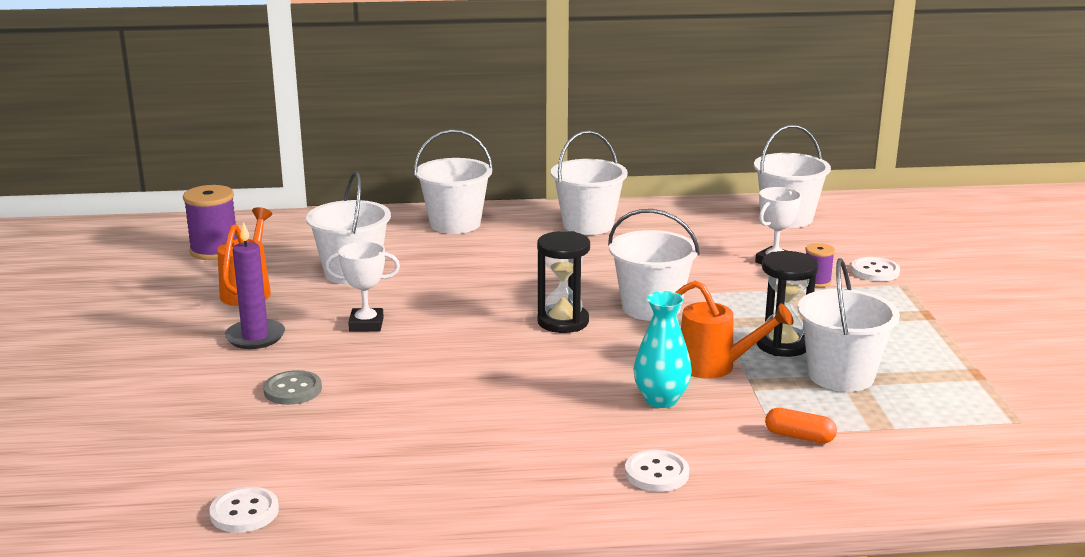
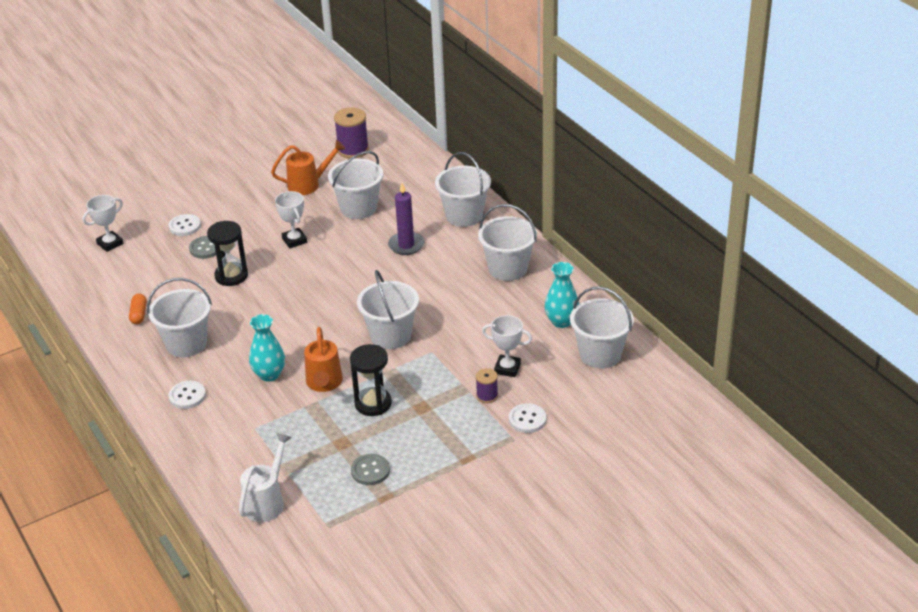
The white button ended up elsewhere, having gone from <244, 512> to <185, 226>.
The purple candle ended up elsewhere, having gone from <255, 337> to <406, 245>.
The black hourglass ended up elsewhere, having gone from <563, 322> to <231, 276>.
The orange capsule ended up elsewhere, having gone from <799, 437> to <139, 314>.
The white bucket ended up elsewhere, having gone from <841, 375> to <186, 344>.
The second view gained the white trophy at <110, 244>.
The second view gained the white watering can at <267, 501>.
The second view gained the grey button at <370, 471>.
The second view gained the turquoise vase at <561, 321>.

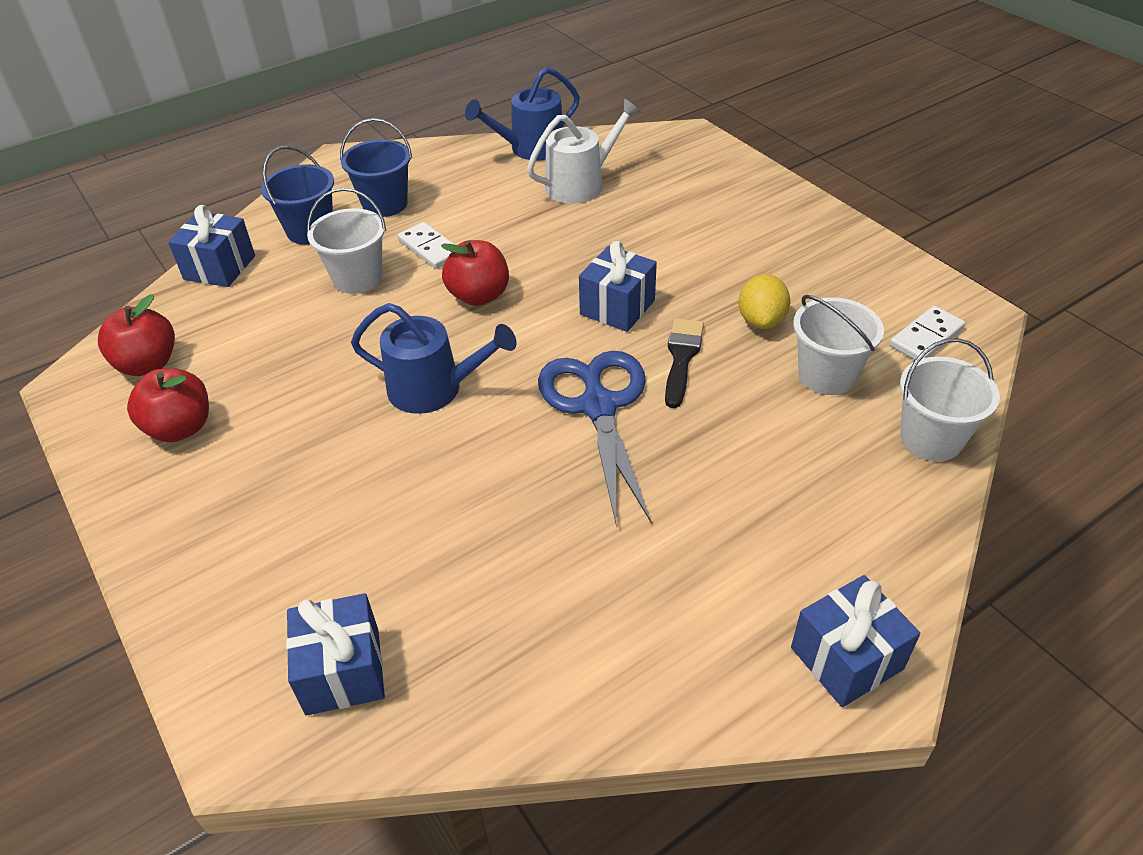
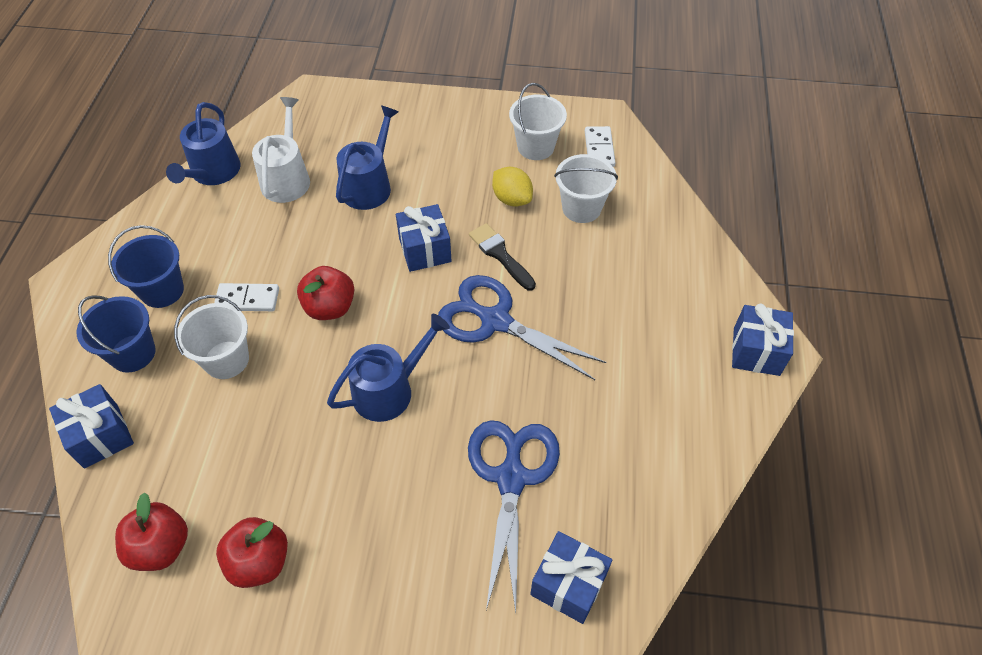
The white bucket ended up elsewhere, having gone from <931, 439> to <535, 147>.
The second view gained the blue watering can at <369, 186>.
The second view gained the blue scissors at <511, 478>.

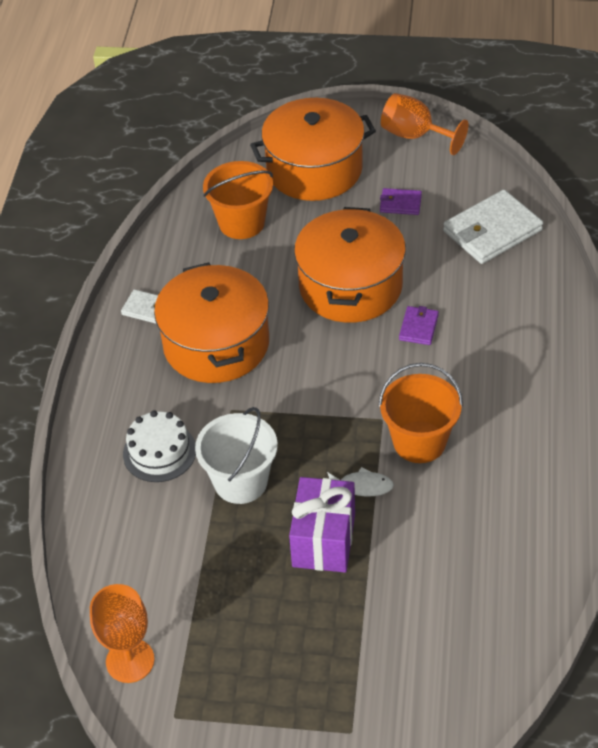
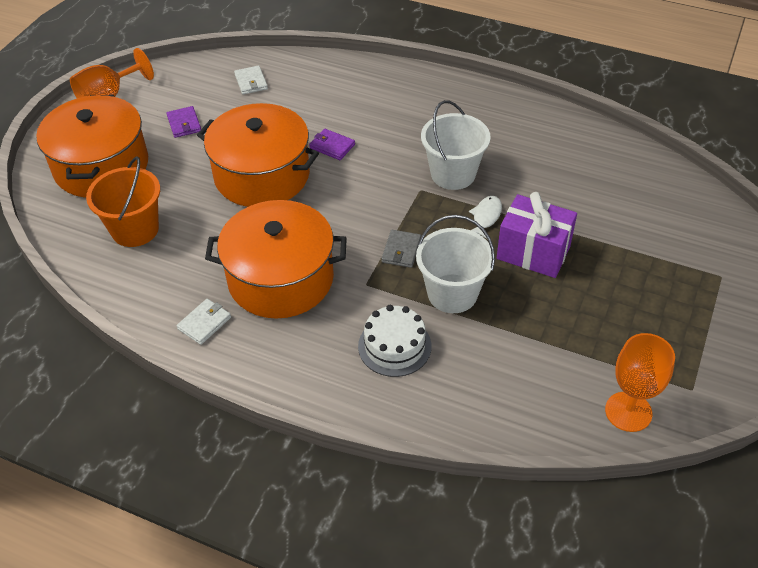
What was the orange bucket at <419, 442> turned into the white bucket at <453, 174>.
The purple wallet at <400, 203> ended up facing another way, 45 degrees counterclockwise from before.
The size of the white wallet at <492, 231> changed by a factor of 0.50.
The second view gained the grey wallet at <401, 250>.

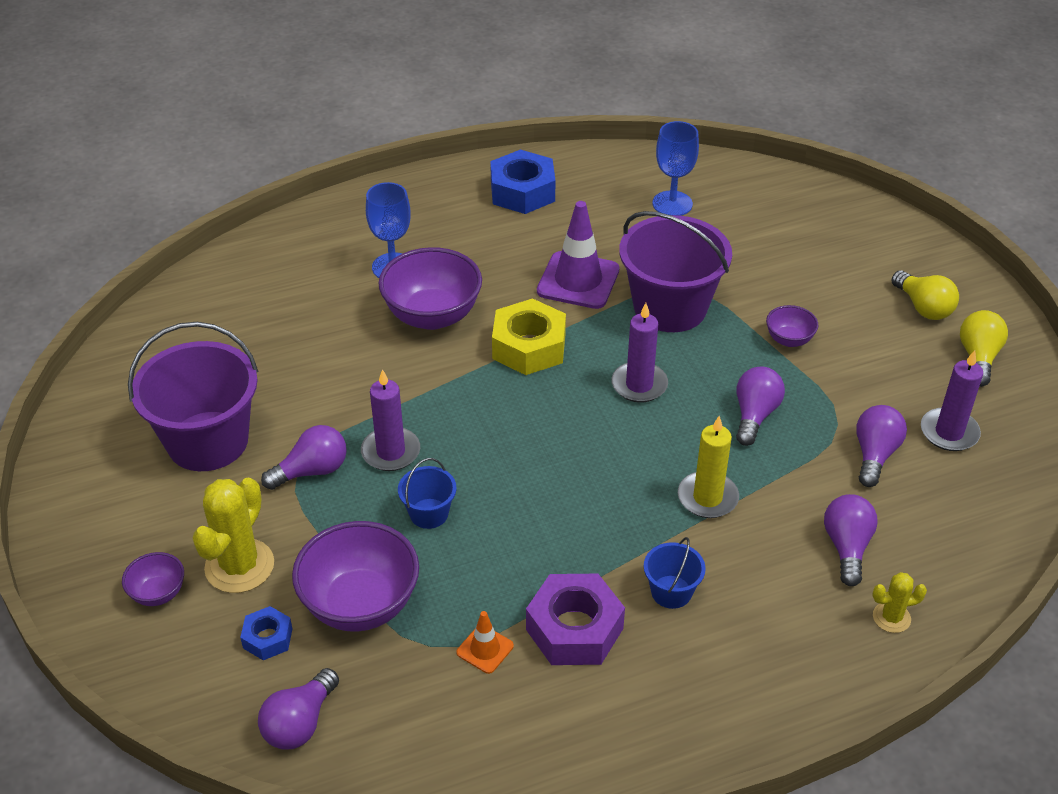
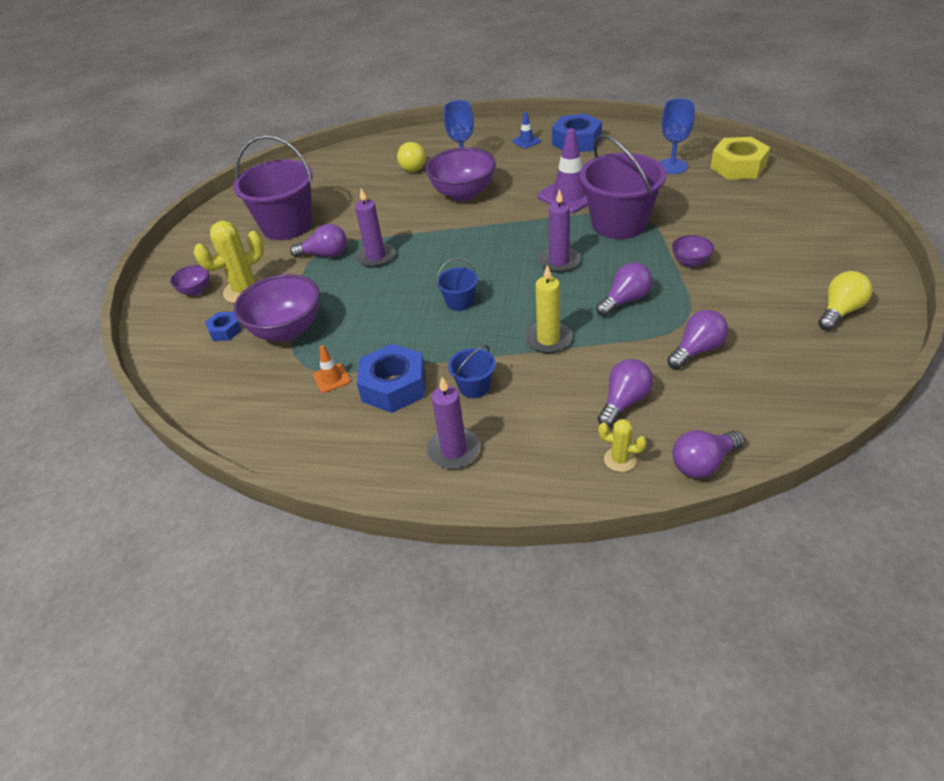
The purple light bulb ended up elsewhere, having gone from <300, 723> to <703, 463>.
The blue bucket ended up elsewhere, having gone from <429, 513> to <460, 302>.
The yellow nut ended up elsewhere, having gone from <529, 347> to <738, 167>.
What was the purple nut at <574, 629> turned into the blue nut at <394, 386>.
The yellow light bulb ended up elsewhere, having gone from <923, 307> to <413, 166>.
The purple candle ended up elsewhere, having gone from <949, 432> to <454, 450>.
The second view gained the blue traffic cone at <526, 141>.

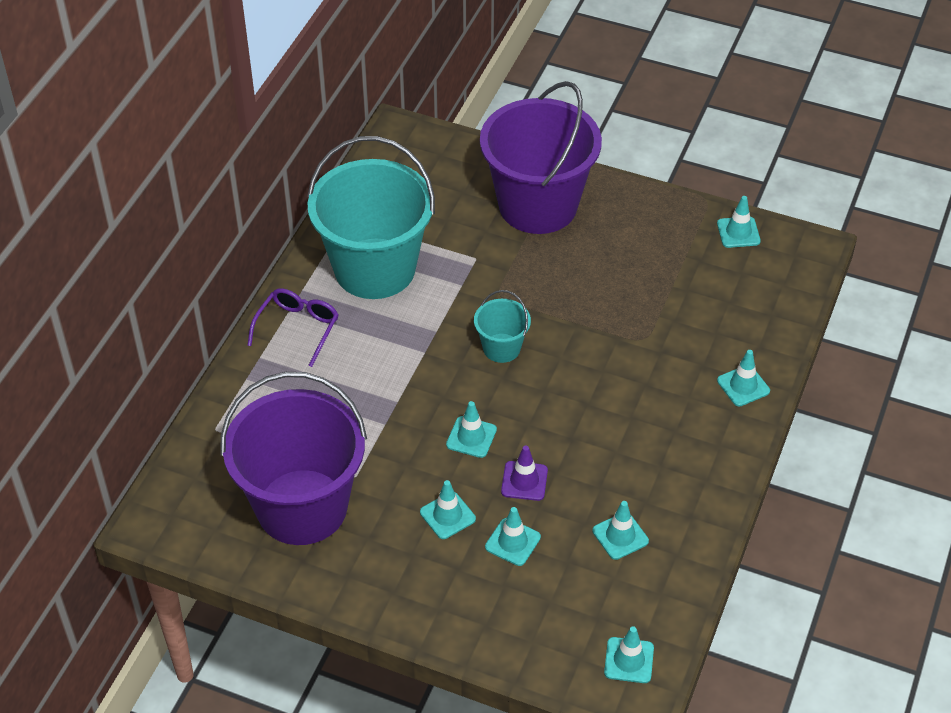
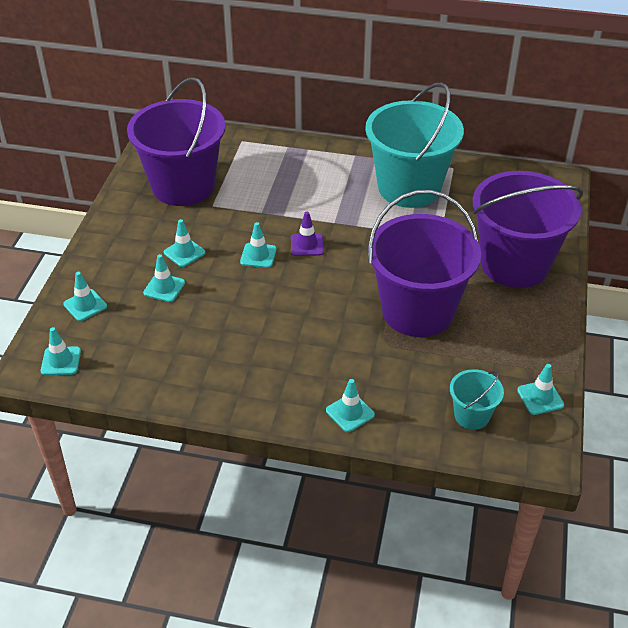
The second view lost the purple glasses at <298, 328>.
The turquoise bucket ended up elsewhere, having gone from <501, 348> to <472, 415>.
The purple traffic cone ended up elsewhere, having gone from <524, 481> to <307, 245>.
The turquoise traffic cone ended up elsewhere, having gone from <620, 536> to <85, 305>.
The second view gained the purple bucket at <418, 311>.

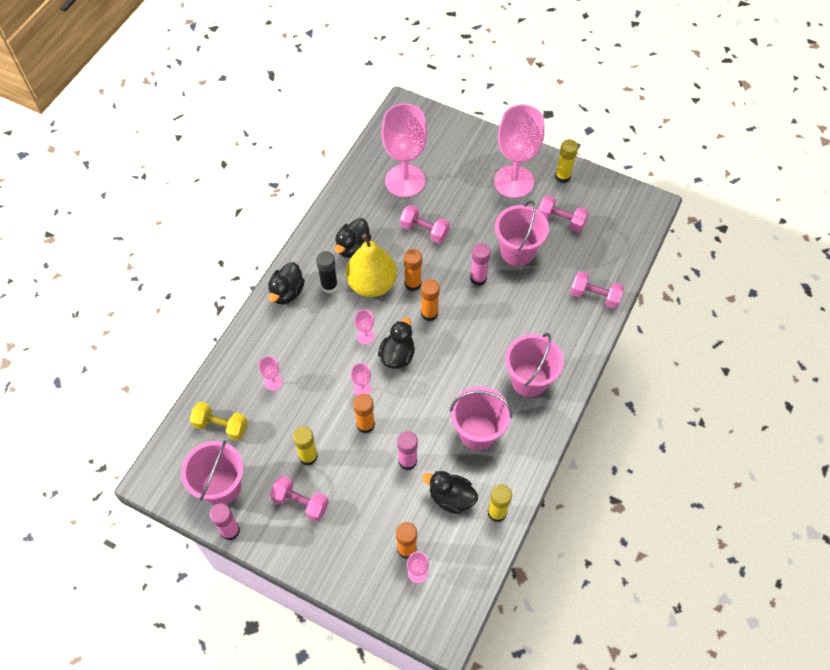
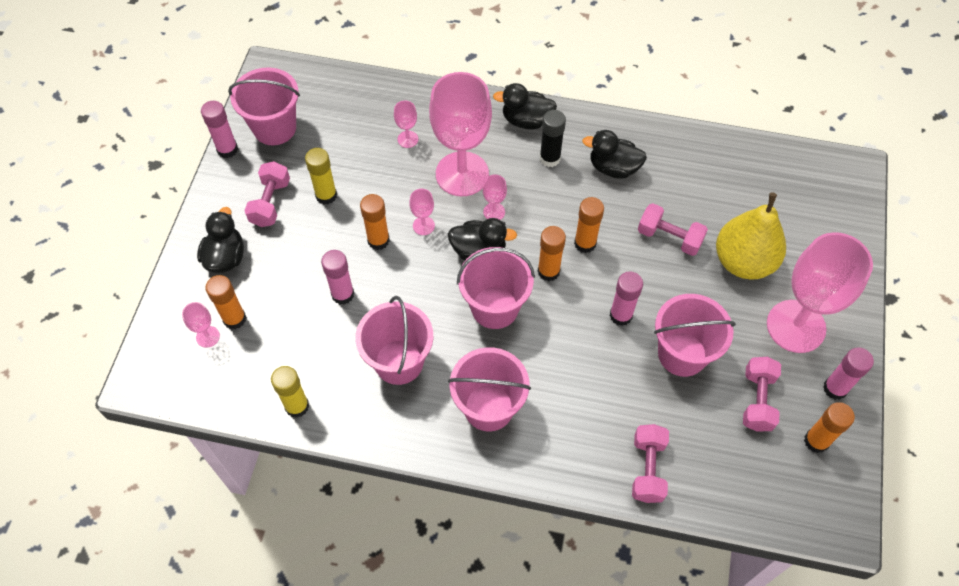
The second view lost the yellow dumbbell at <221, 426>.
The yellow pear ended up elsewhere, having gone from <372, 284> to <743, 261>.
The pink goblet ended up elsewhere, having gone from <405, 181> to <462, 174>.
The pink dumbbell at <424, 230> ended up facing another way, 75 degrees counterclockwise from before.
The black duck ended up elsewhere, having gone from <451, 498> to <225, 257>.
What was the yellow glue stick at <562, 176> turned into the pink glue stick at <835, 388>.
The second view gained the pink bucket at <495, 307>.
The second view gained the orange glue stick at <816, 441>.

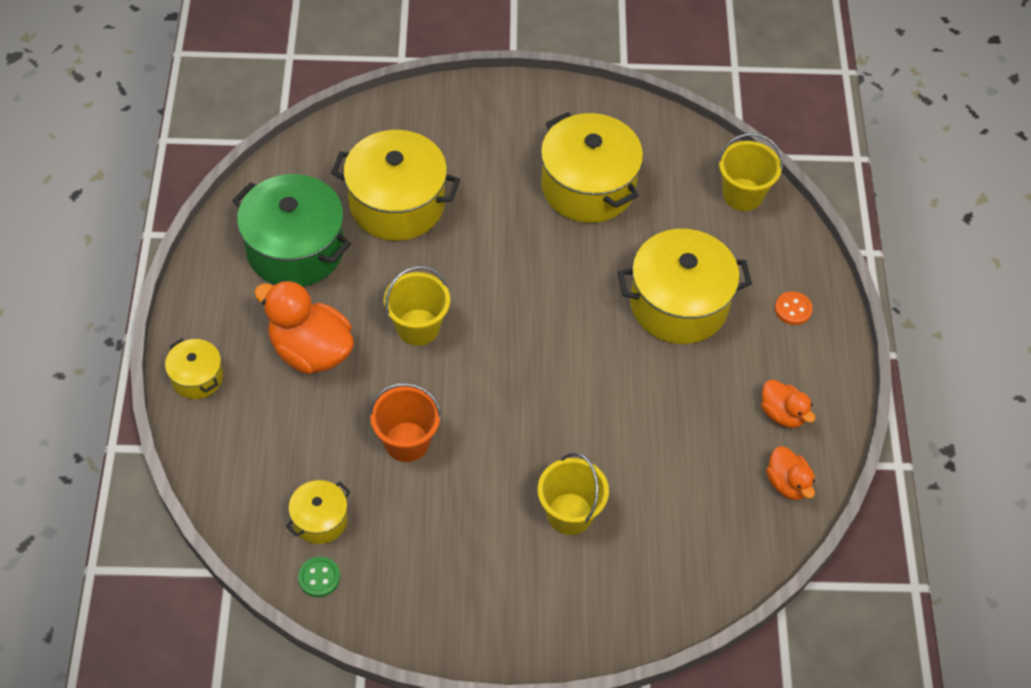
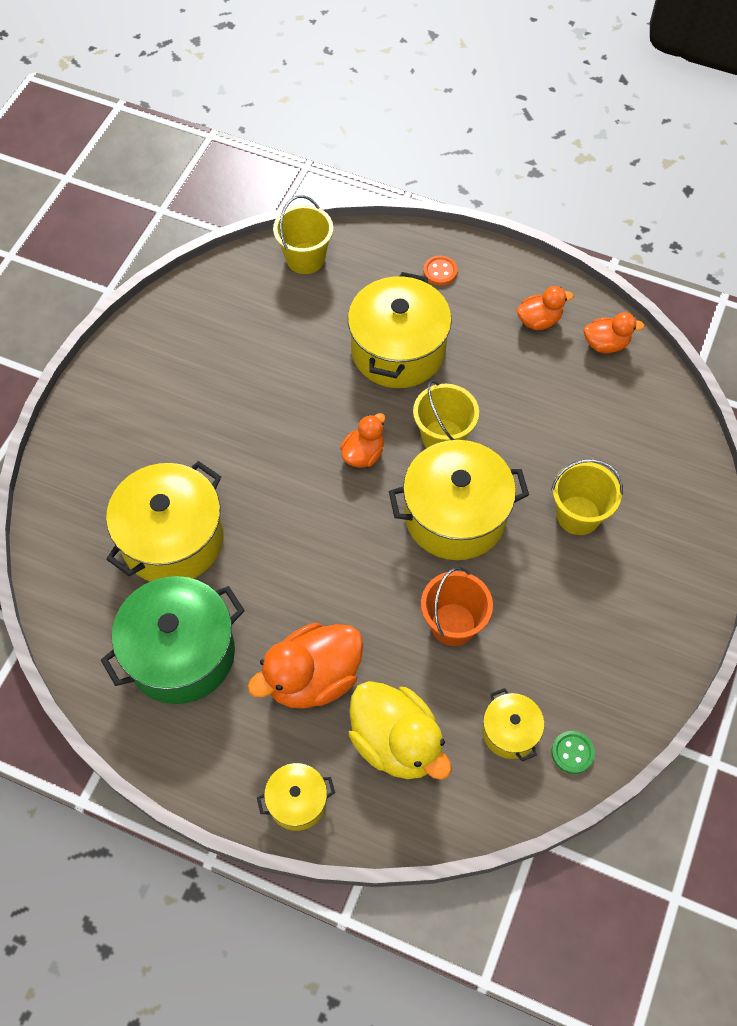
The yellow bucket ended up elsewhere, having gone from <418, 327> to <443, 437>.
The yellow pot ended up elsewhere, having gone from <588, 187> to <455, 515>.
The second view gained the orange duck at <363, 454>.
The second view gained the yellow duck at <396, 742>.

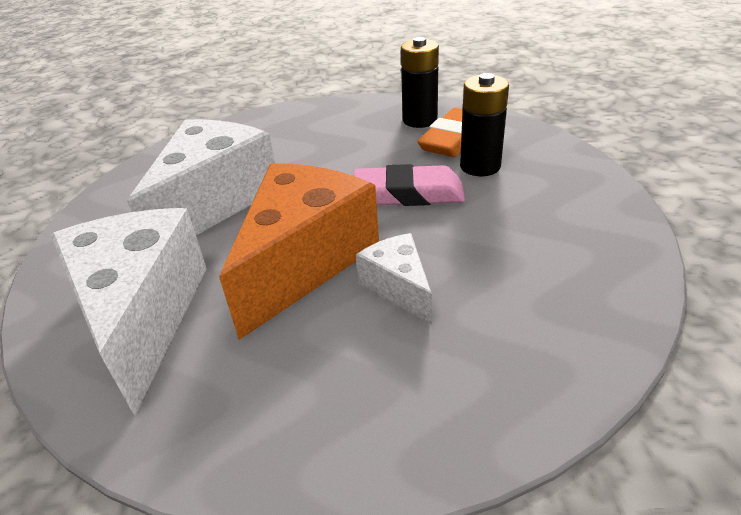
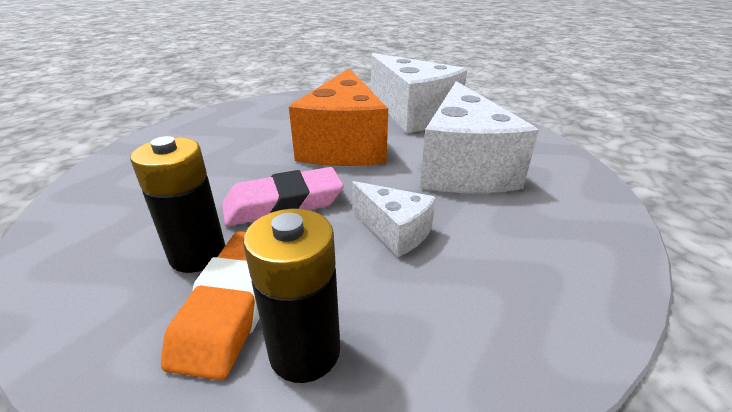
The white cheese ended up elsewhere, having gone from <398, 287> to <394, 231>.

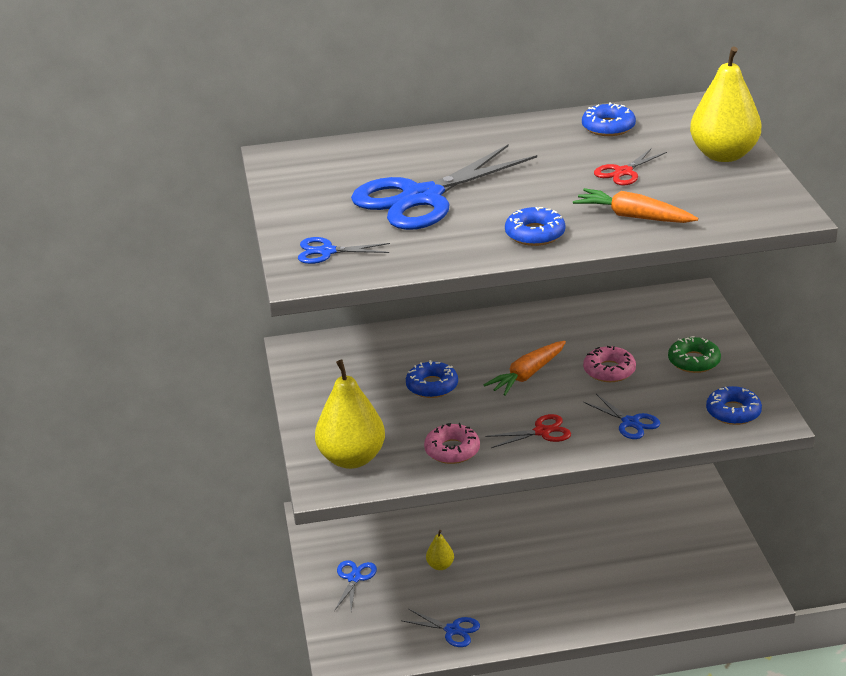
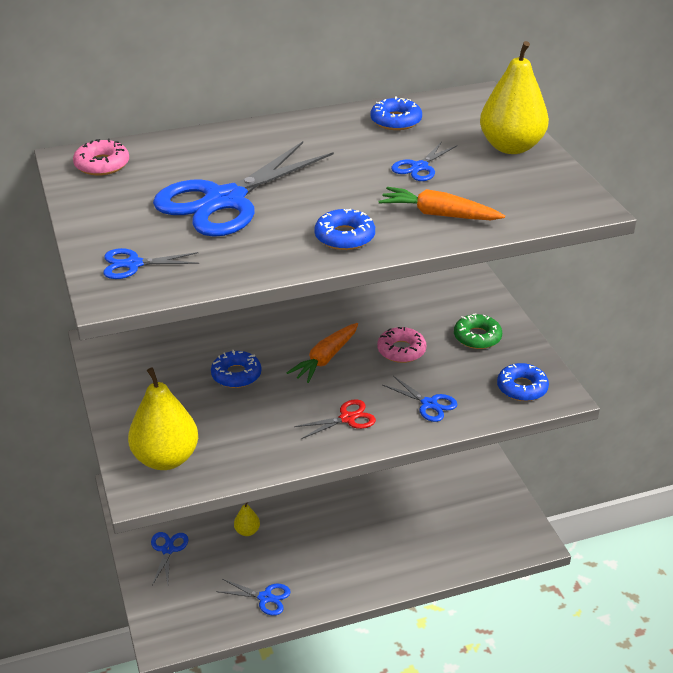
The pink donut ended up elsewhere, having gone from <452, 450> to <102, 164>.
What was the red scissors at <623, 172> turned into the blue scissors at <419, 167>.

